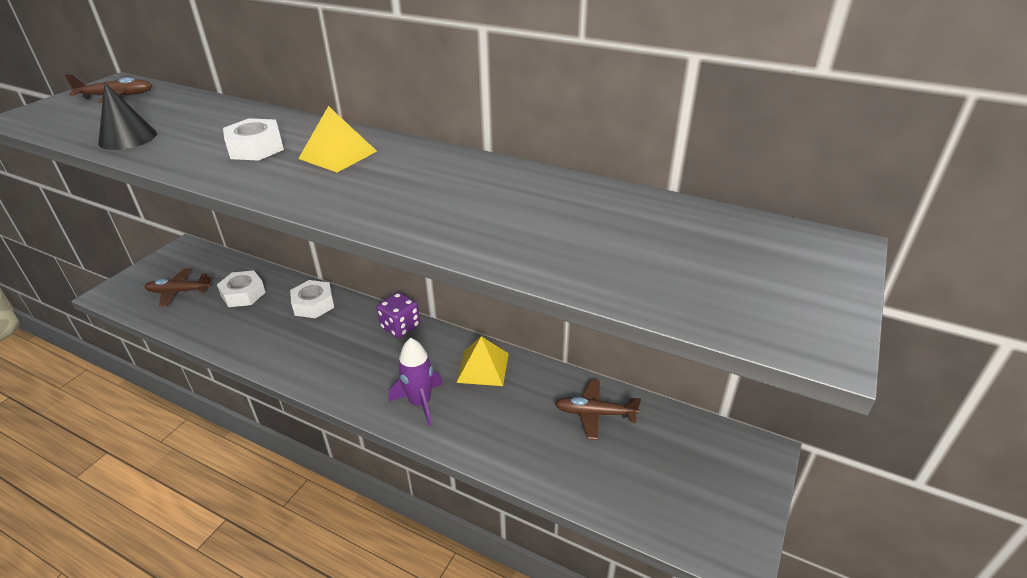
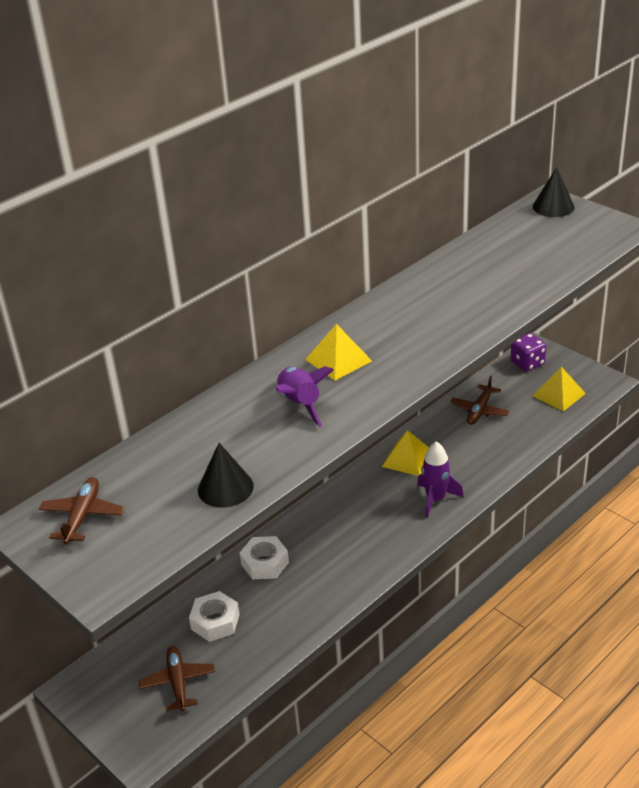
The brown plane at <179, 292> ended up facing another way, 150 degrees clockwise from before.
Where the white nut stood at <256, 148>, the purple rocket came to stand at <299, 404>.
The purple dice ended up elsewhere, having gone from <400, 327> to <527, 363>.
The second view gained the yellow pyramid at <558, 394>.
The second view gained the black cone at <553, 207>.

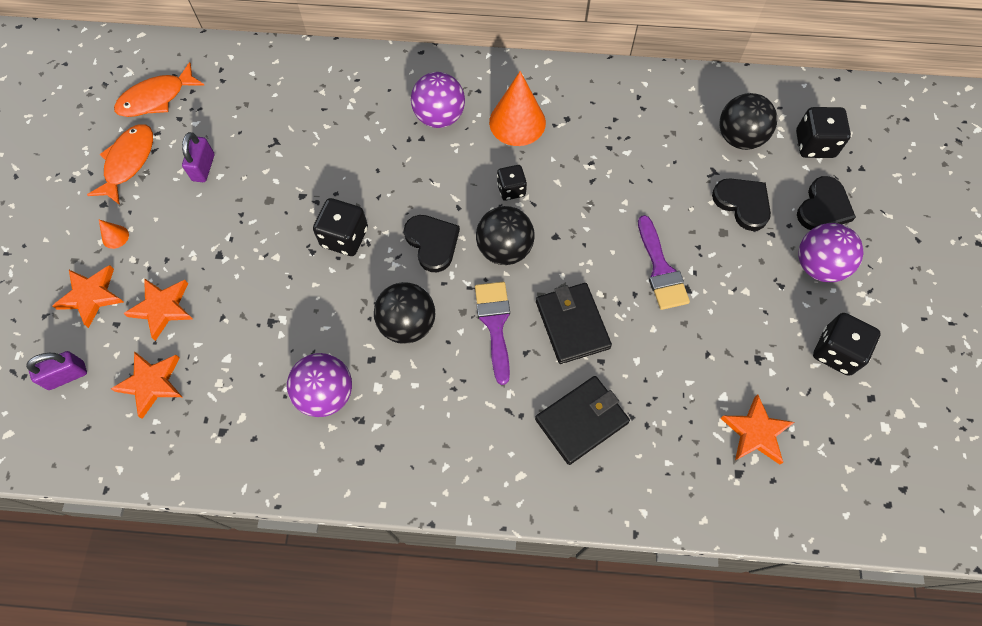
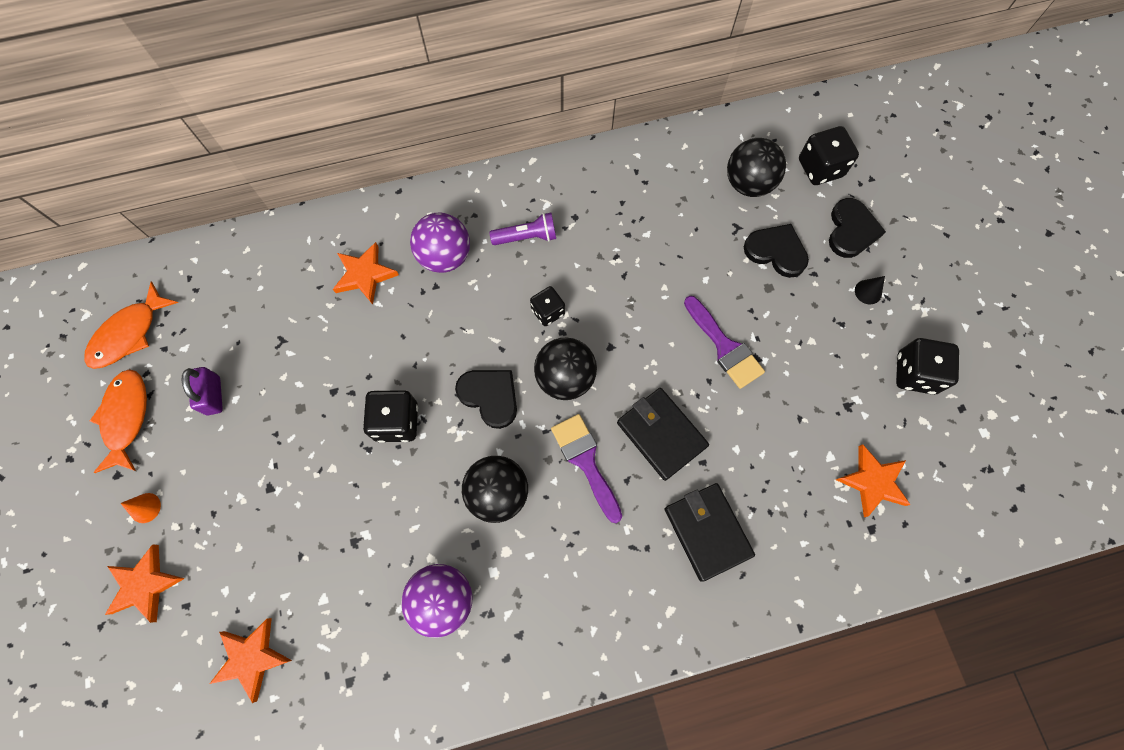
The second view lost the purple padlock at <66, 376>.
The orange star ended up elsewhere, having gone from <162, 308> to <365, 275>.
Where the orange cone stood at <517, 122>, the purple flashlight came to stand at <526, 237>.
The black wallet at <581, 421> ended up facing another way, 60 degrees counterclockwise from before.
Where the purple ball stood at <818, 266>, the black cone came to stand at <868, 292>.

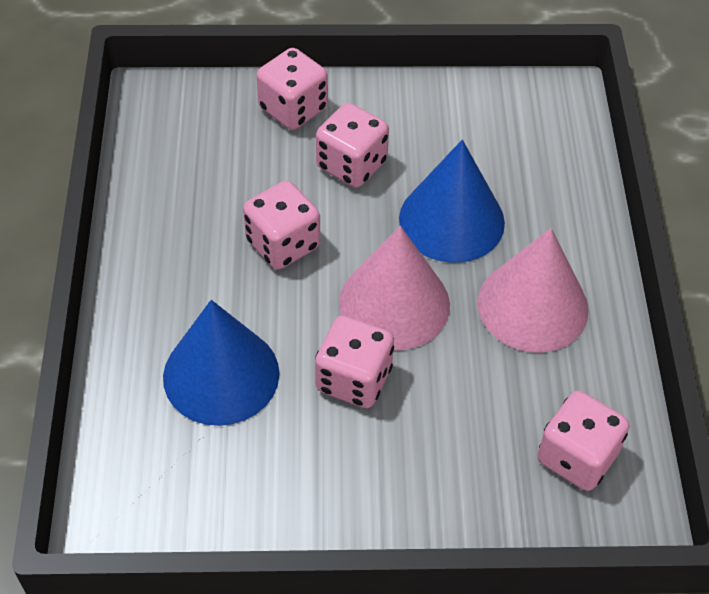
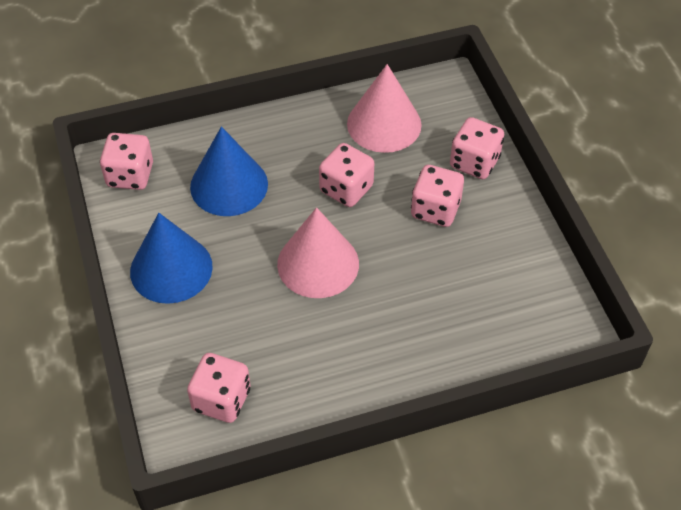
The pink dice ended up elsewhere, having gone from <354, 379> to <130, 175>.
The blue cone ended up elsewhere, having gone from <451, 220> to <171, 269>.
The pink cone ended up elsewhere, having gone from <532, 305> to <384, 124>.

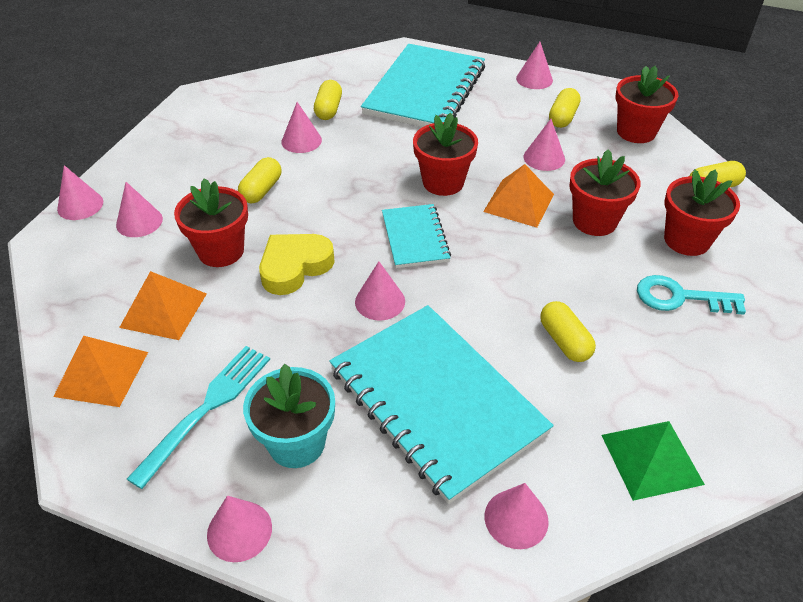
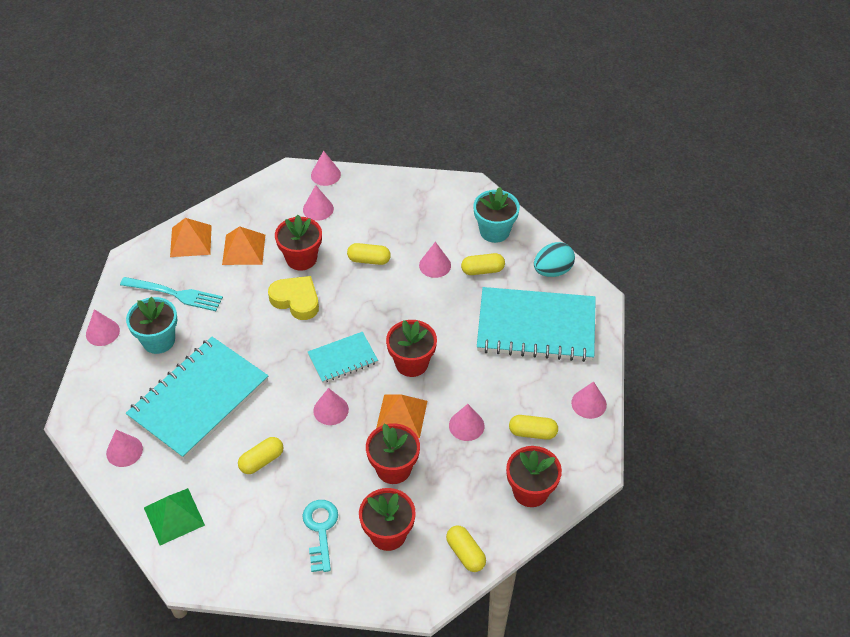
The pink cone ended up elsewhere, having gone from <380, 301> to <331, 410>.
The second view gained the turquoise flower pot at <494, 231>.
The second view gained the turquoise egg at <552, 271>.

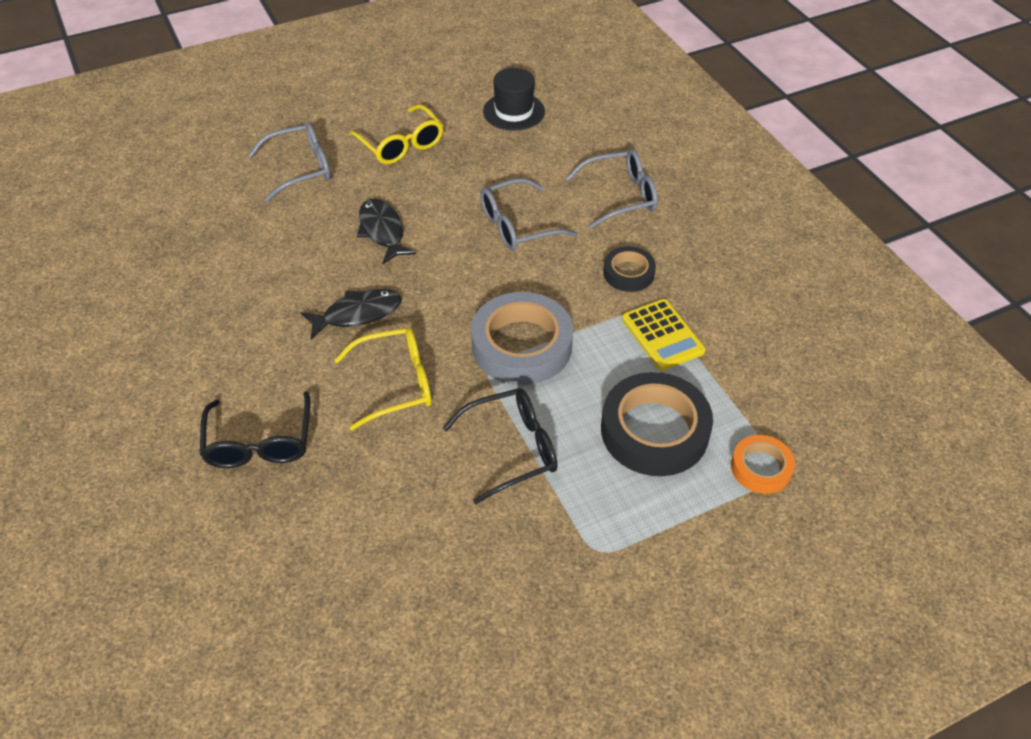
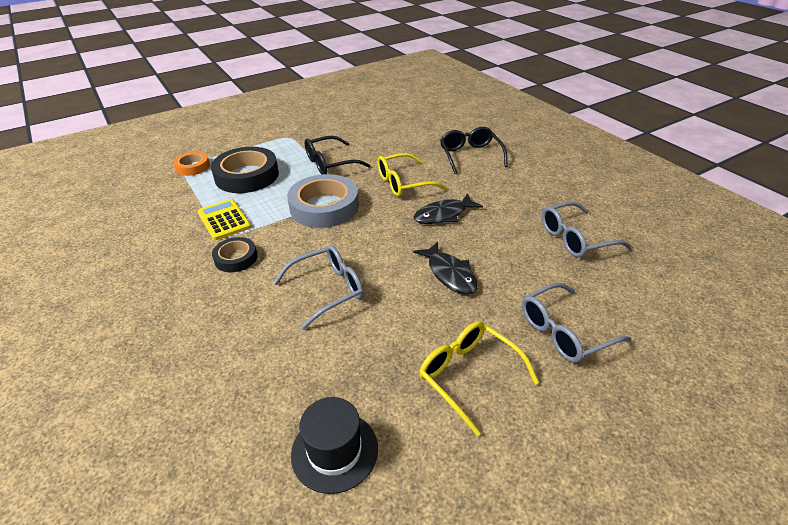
The grey glasses ended up elsewhere, having gone from <620, 196> to <574, 238>.

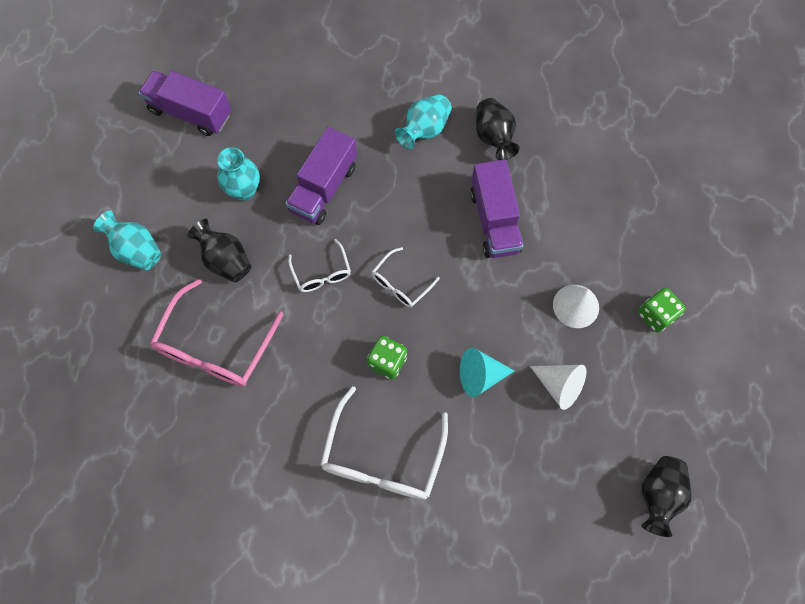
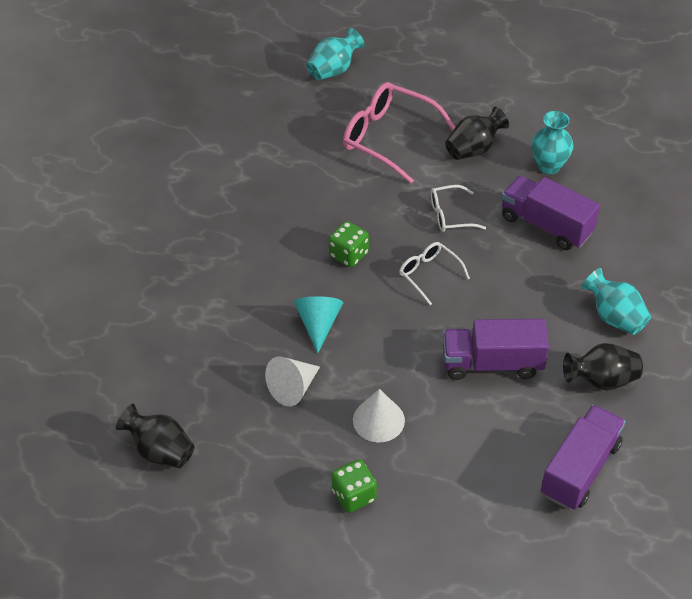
The turquoise vase ended up elsewhere, having gone from <136, 250> to <334, 70>.
The purple truck ended up elsewhere, having gone from <190, 113> to <580, 469>.
The second view lost the white glasses at <383, 456>.

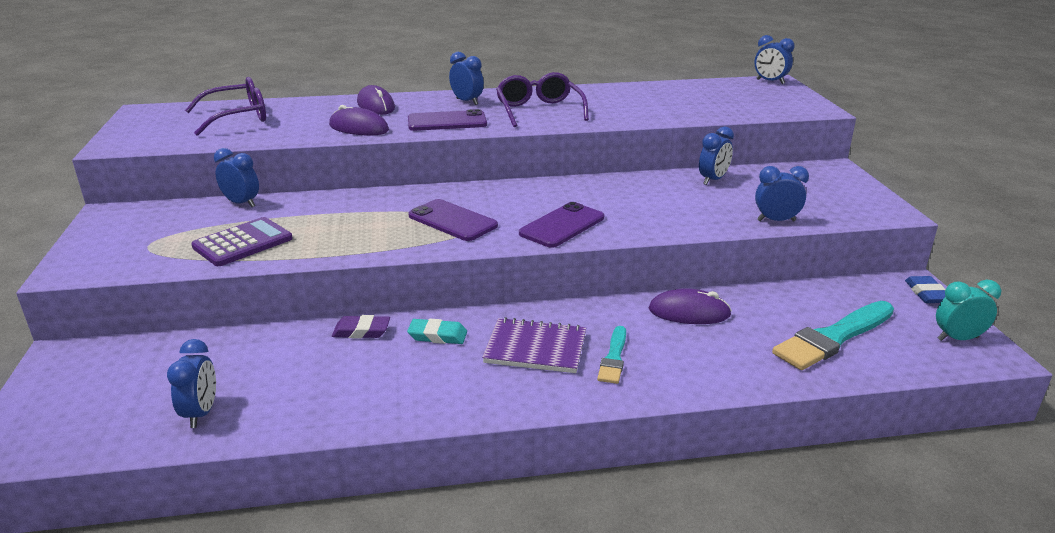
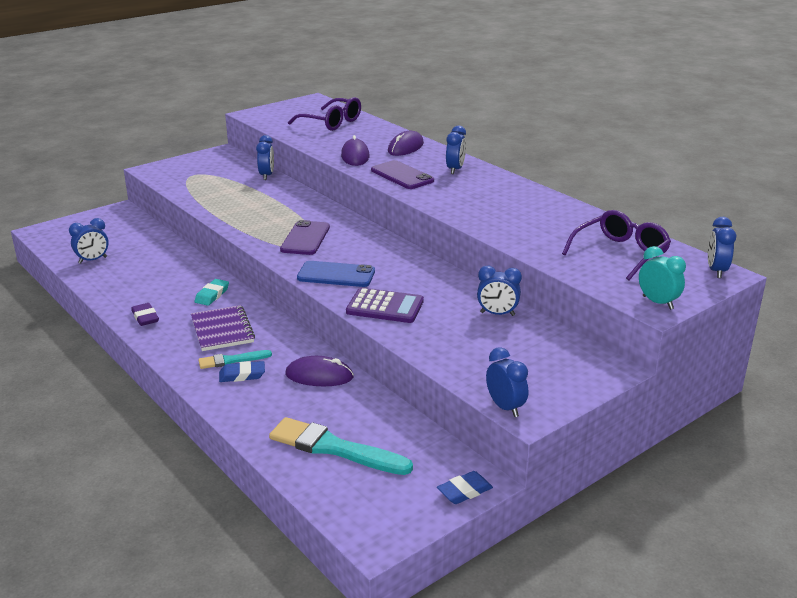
The purple calculator ended up elsewhere, having gone from <243, 243> to <385, 306>.
The purple eraser ended up elsewhere, having gone from <361, 331> to <145, 317>.
The turquoise eraser at <437, 336> ended up facing another way, 45 degrees clockwise from before.
The purple glasses ended up elsewhere, having gone from <539, 110> to <620, 253>.
What was the purple phone at <562, 226> turned into the blue phone at <336, 275>.
The purple mouse at <689, 312> ended up facing another way, 60 degrees counterclockwise from before.
The blue clock ended up elsewhere, having gone from <776, 221> to <505, 407>.
The turquoise clock ended up elsewhere, having gone from <957, 338> to <657, 303>.
The second view gained the blue eraser at <242, 375>.

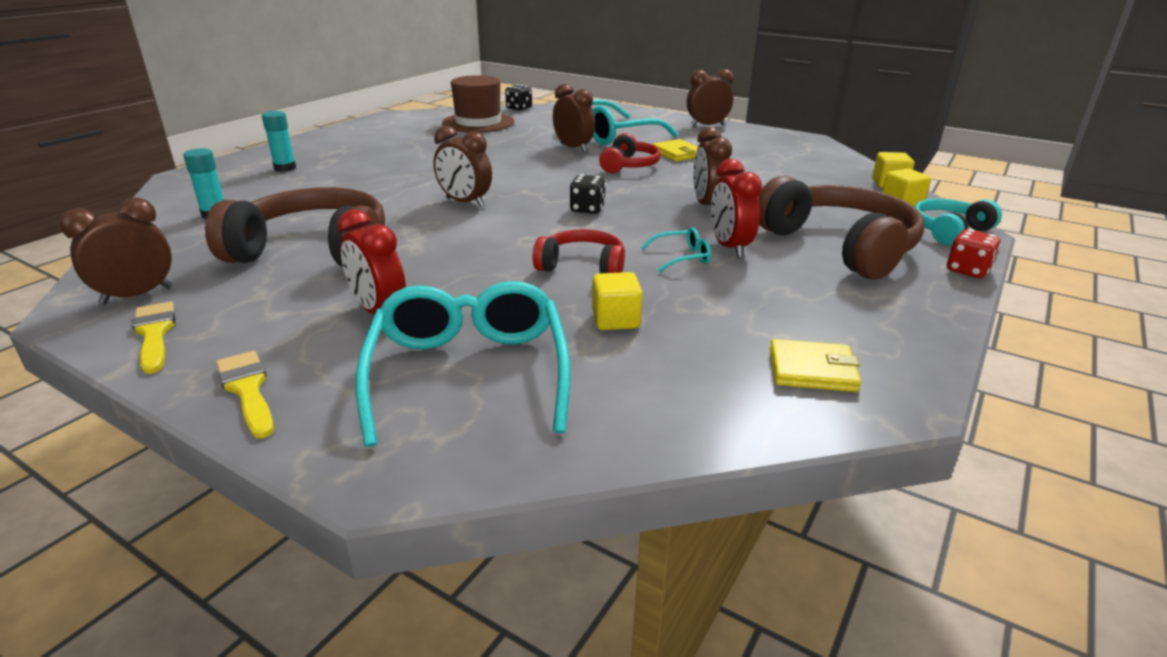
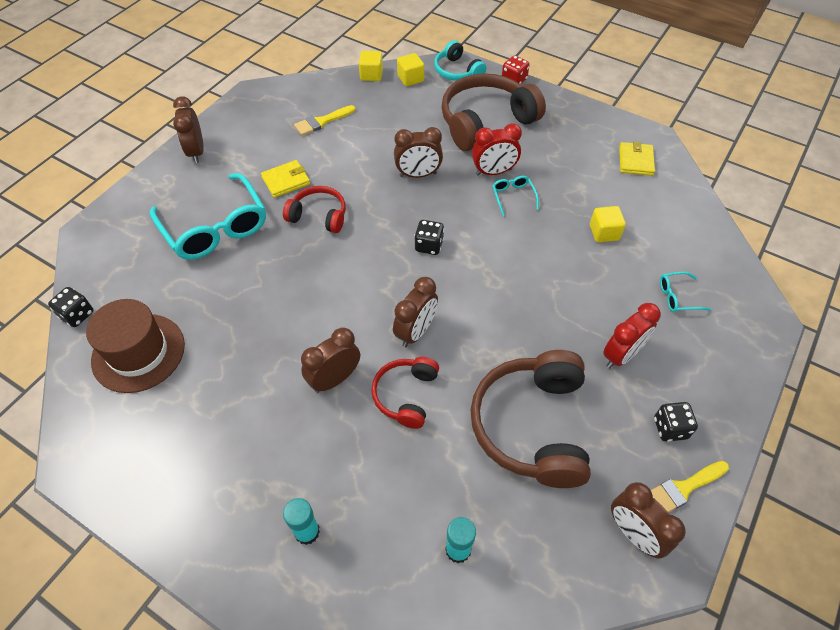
The yellow brush ended up elsewhere, having gone from <247, 390> to <322, 121>.
The size of the turquoise glasses at <468, 373> changed by a factor of 0.43.
The red headphones ended up elsewhere, having gone from <582, 266> to <406, 395>.
The brown clock ended up elsewhere, having gone from <573, 148> to <334, 379>.
The second view gained the black dice at <670, 428>.

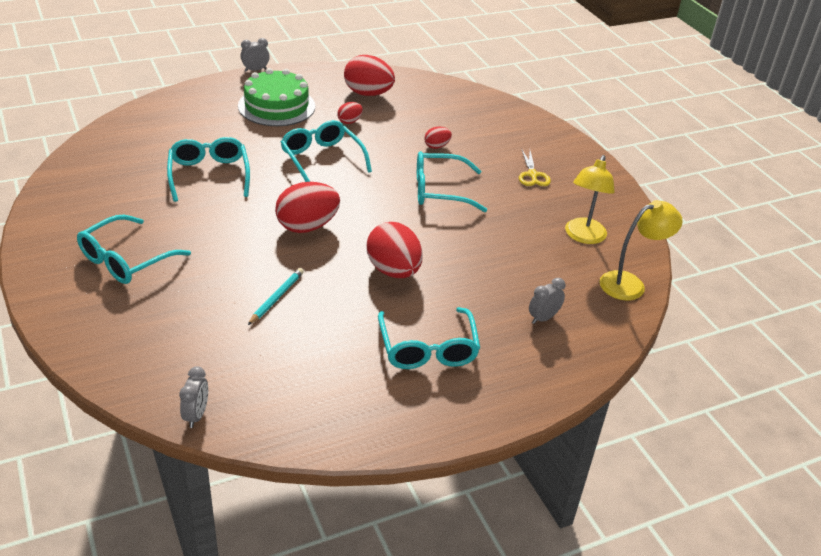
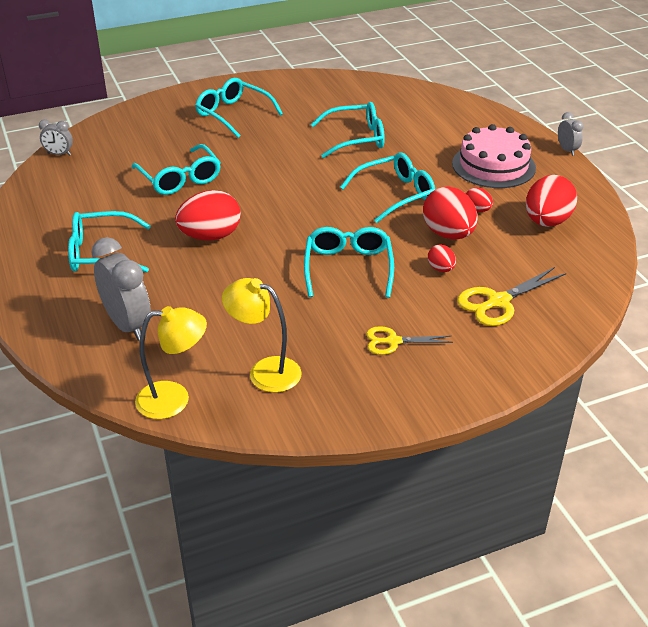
What was the green cake at <276, 106> turned into the pink cake at <493, 165>.
Where the turquoise pencil stood at <276, 297>, the turquoise glasses came to stand at <180, 179>.
The red egg ended up elsewhere, having gone from <307, 226> to <448, 234>.
The size of the grey clock at <543, 318> changed by a factor of 1.93.
The yellow lamp at <630, 283> ended up facing another way, 75 degrees counterclockwise from before.
The second view gained the yellow scissors at <498, 302>.

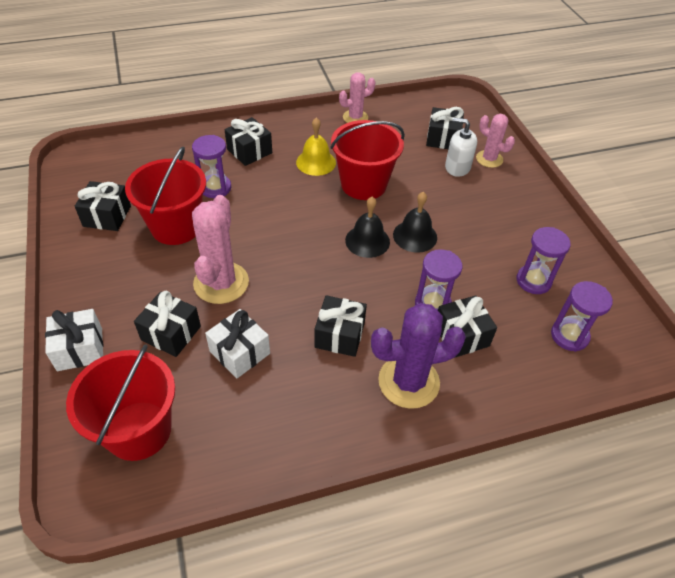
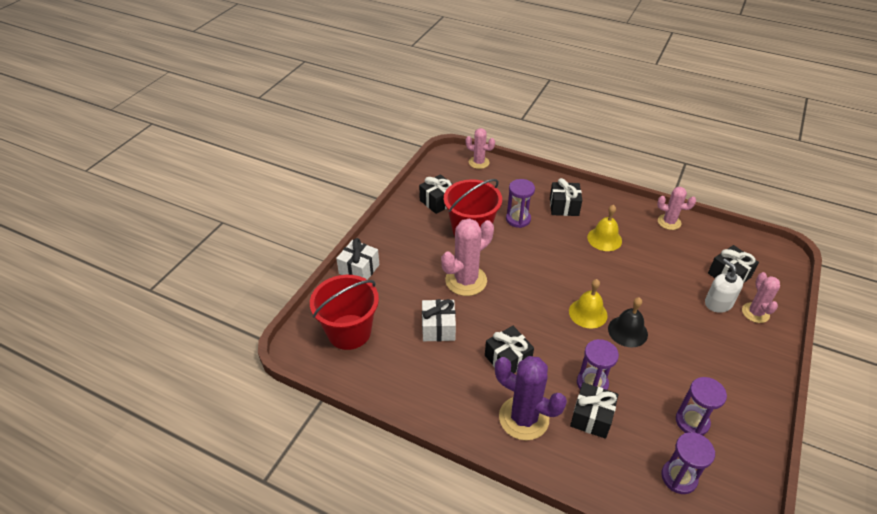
The second view lost the black gift at <171, 333>.
The second view lost the red bucket at <363, 184>.
What was the black bell at <367, 241> turned into the yellow bell at <588, 313>.
The second view gained the pink cactus at <479, 162>.

